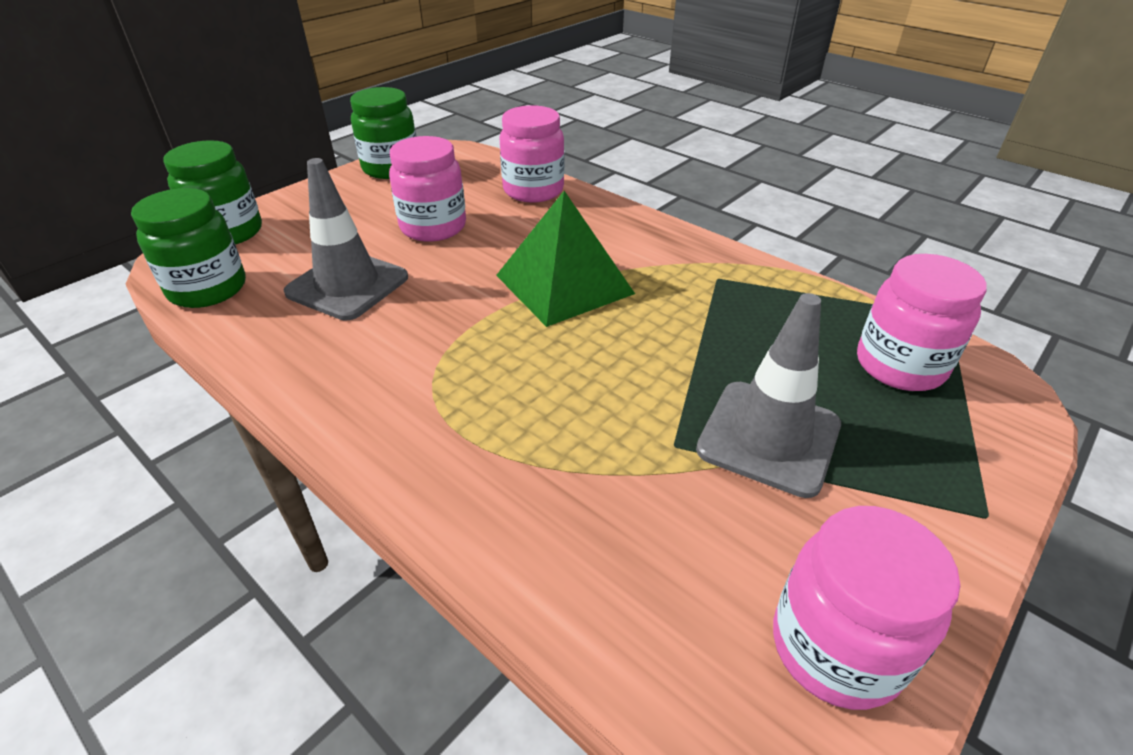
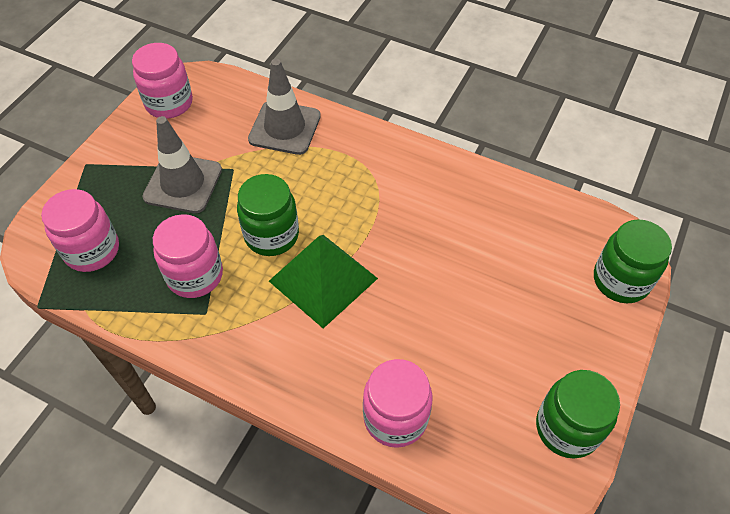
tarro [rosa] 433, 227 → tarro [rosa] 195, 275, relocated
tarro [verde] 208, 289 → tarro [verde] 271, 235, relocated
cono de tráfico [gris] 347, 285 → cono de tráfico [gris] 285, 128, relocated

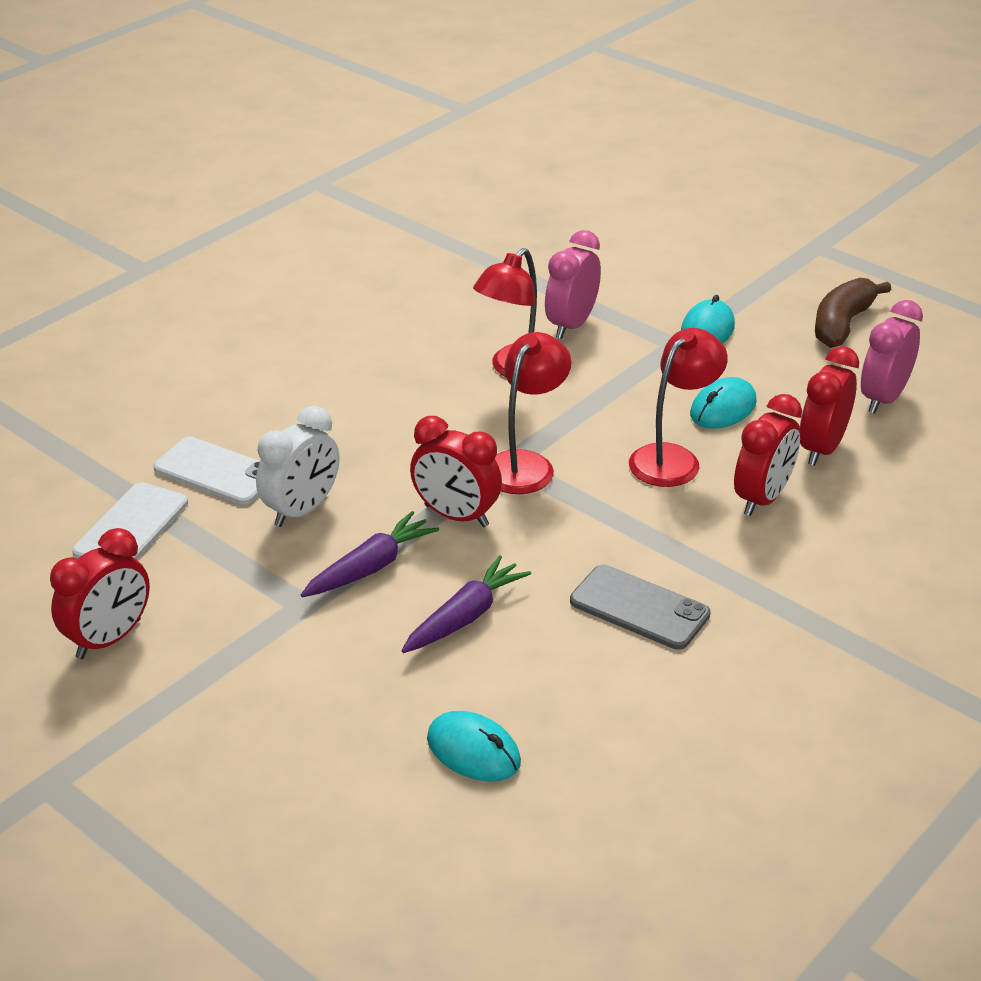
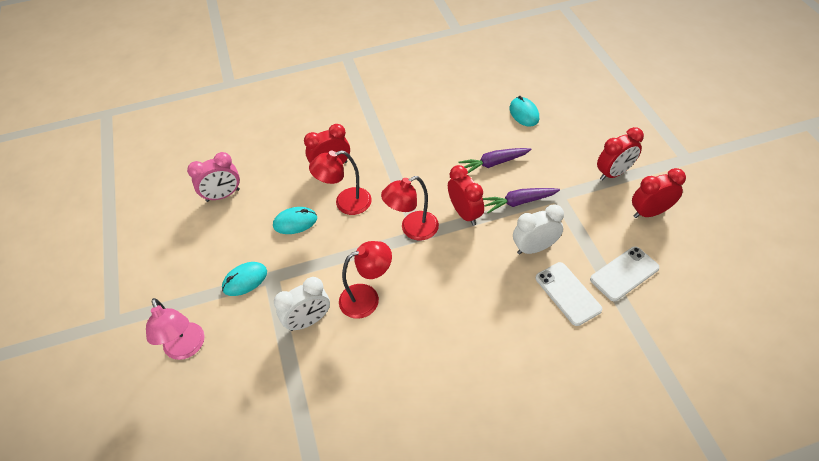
- → lámpara [rosa] 186, 348
despertador [rosa] 571, 325 → despertador [blanco] 308, 321
despertador [rojo] 822, 449 → despertador [rojo] 613, 173, relocated
móvil [gris] 639, 608 → -
plátano [marrón] 842, 324 → -

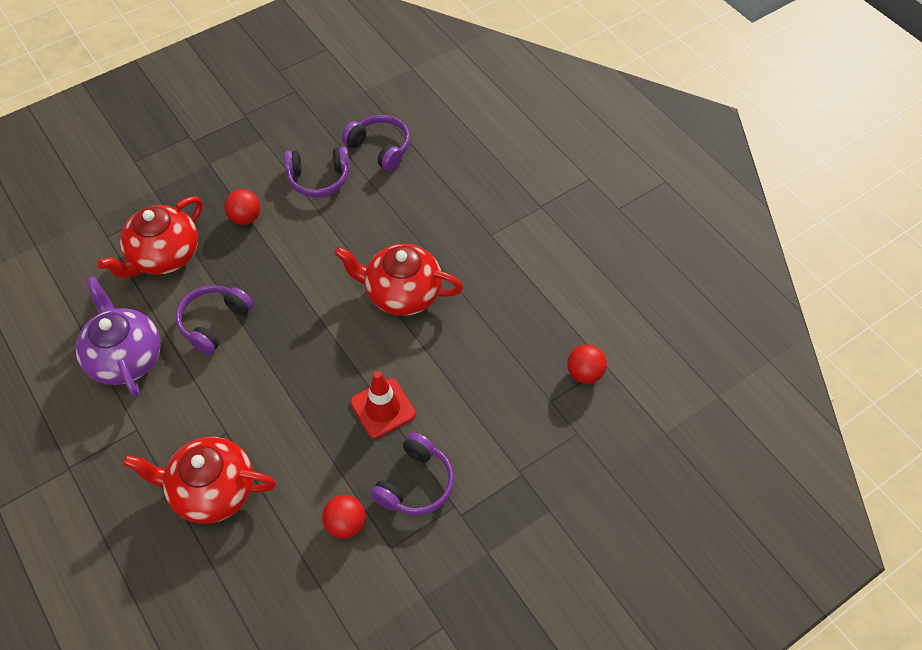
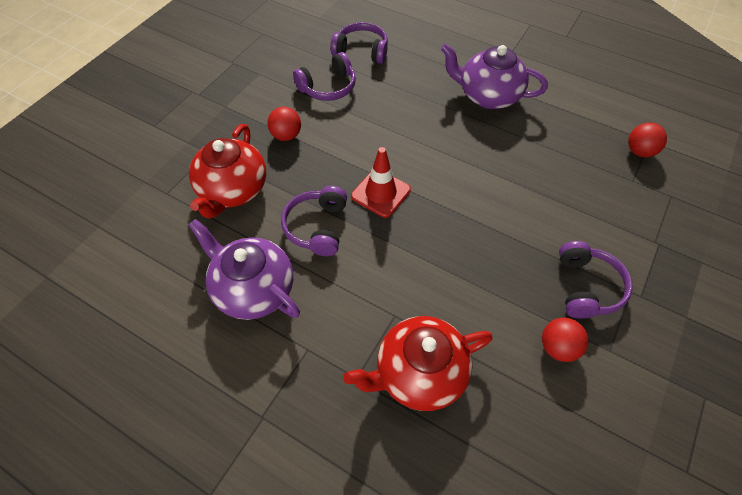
cono de tráfico [rojo] 383, 408 → cono de tráfico [rojo] 380, 193, relocated
- → tetera [morado] 488, 96
tetera [rojo] 402, 293 → -

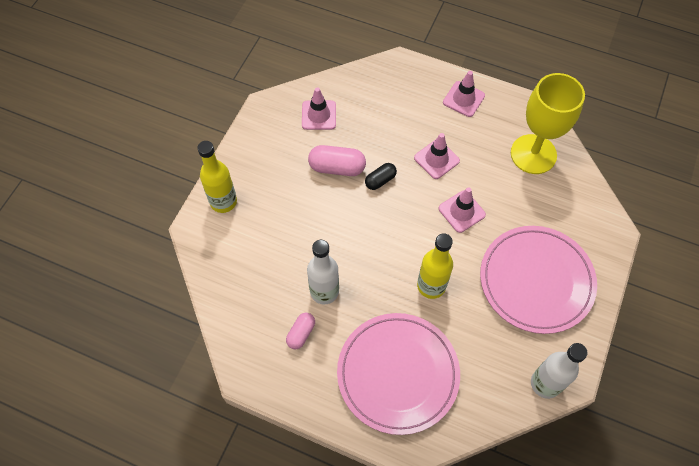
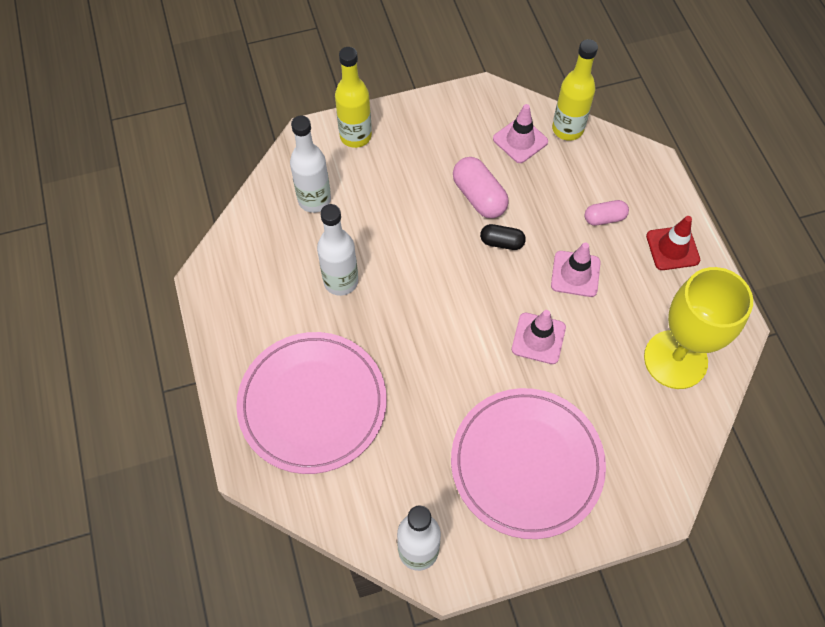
- → botella [blanco] 314, 200
botella [amarillo] 431, 286 → botella [amarillo] 567, 129, relocated
cápsula [rosa] 301, 333 → cápsula [rosa] 604, 218, relocated
cono de tráfico [rosa] 463, 99 → cono de tráfico [rojo] 672, 248

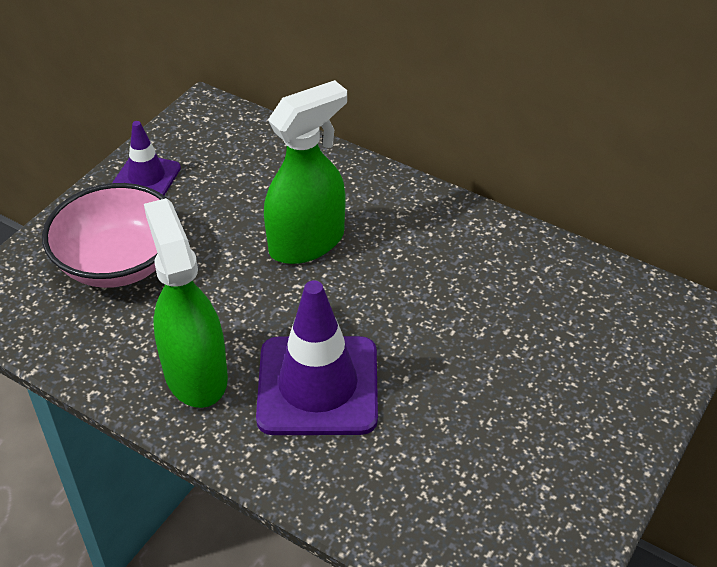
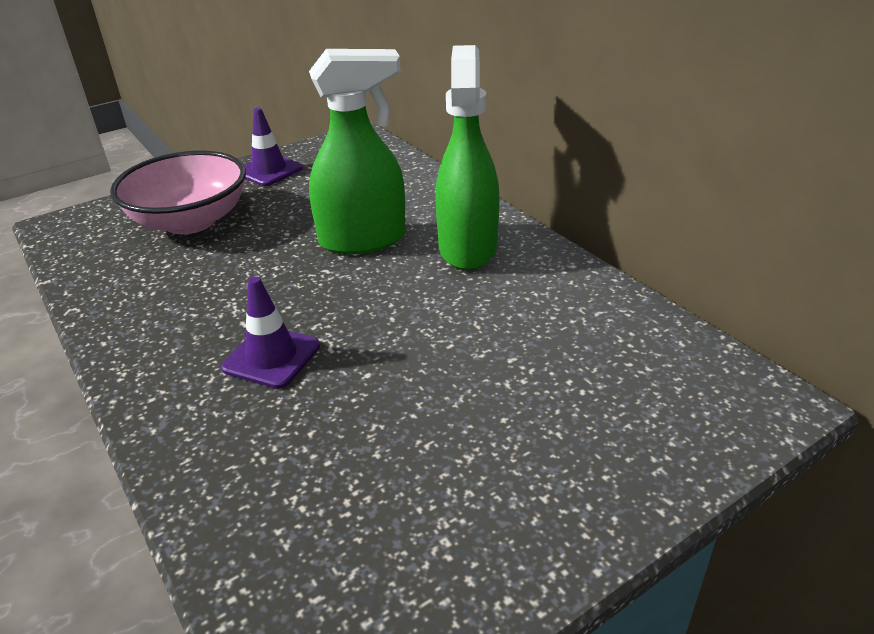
cono de tráfico [morado] 318, 386 → cono de tráfico [morado] 272, 357, x0.56
pulverizador [verde] 195, 374 → pulverizador [verde] 467, 248, relocated

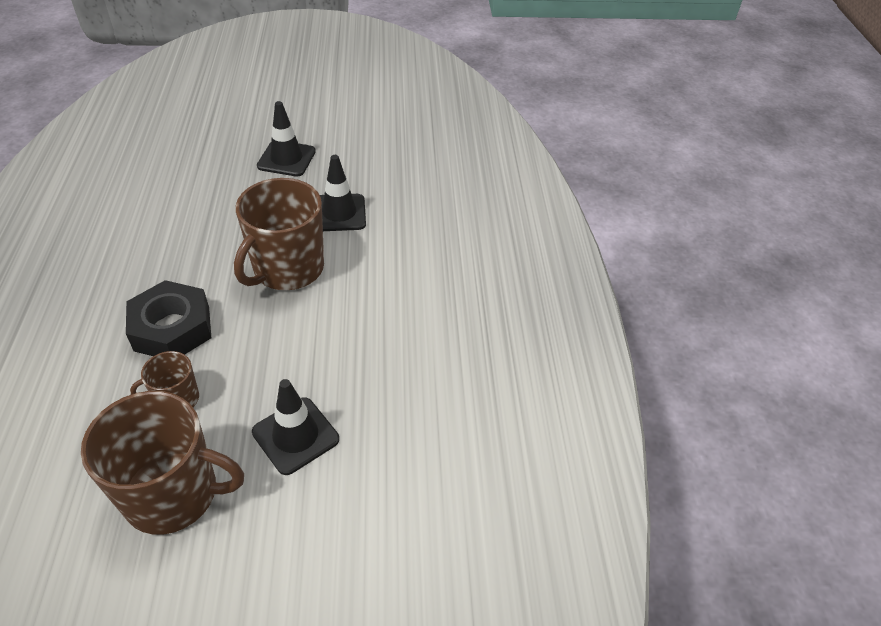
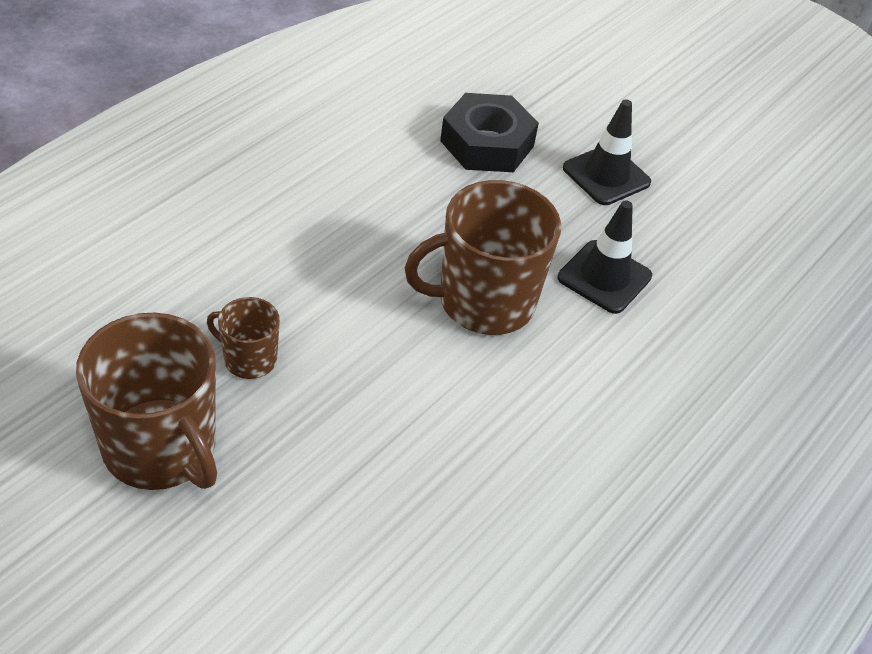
tuerca [negro] 172, 328 → tuerca [negro] 487, 143, relocated
cono de tráfico [negro] 295, 435 → -

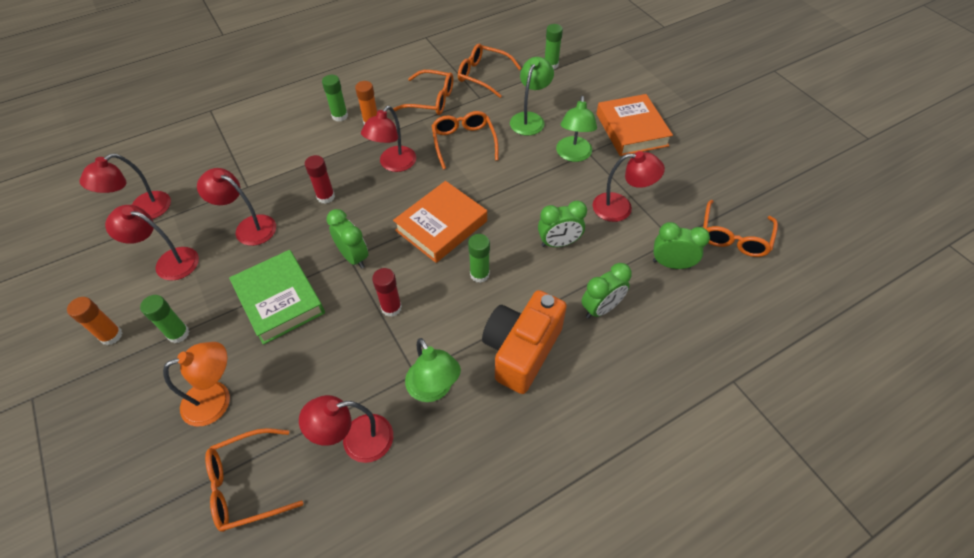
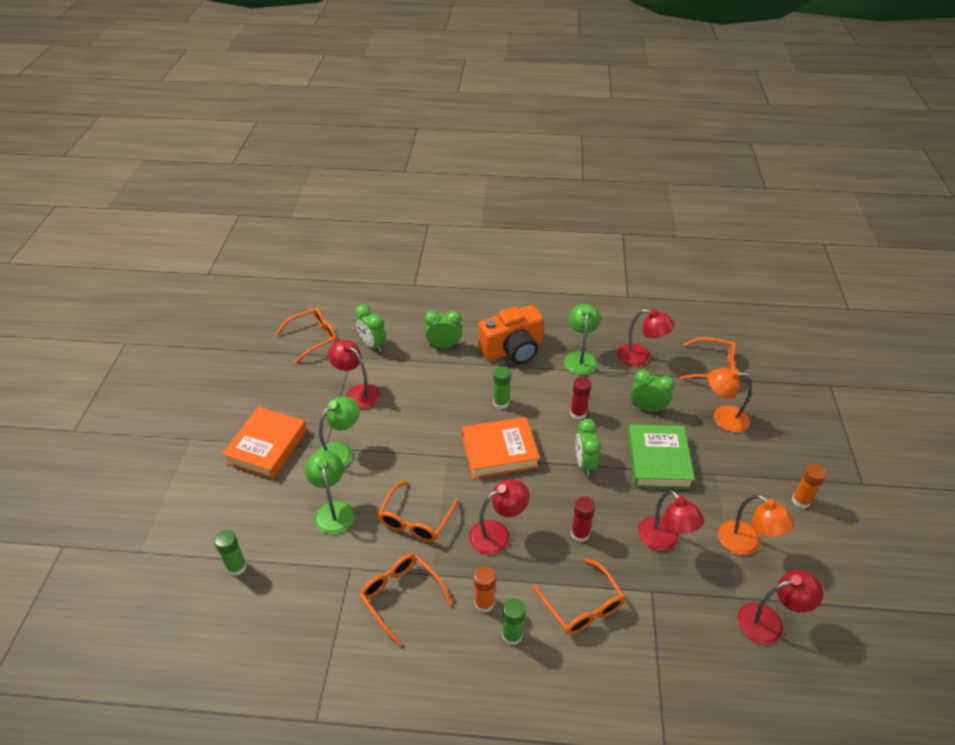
lámpara [verde] 530, 119 → lámpara [verde] 333, 510, 105 degrees clockwise
gafas [naranja] 483, 75 → gafas [naranja] 582, 606, relocated
despertador [verde] 558, 243 → despertador [verde] 647, 408, relocated
lámpara [rojo] 169, 262 → lámpara [naranja] 746, 544
barra de pegamento [verde] 178, 334 → -

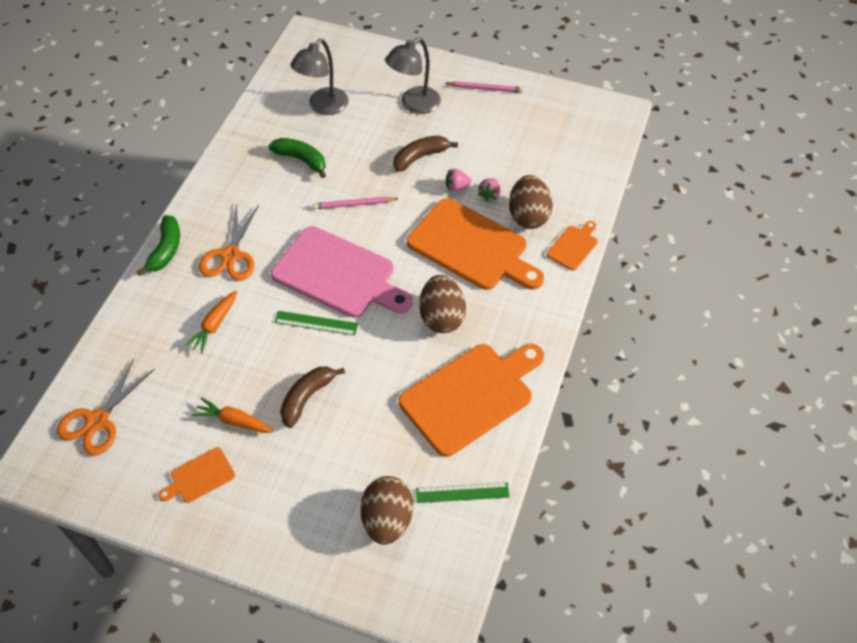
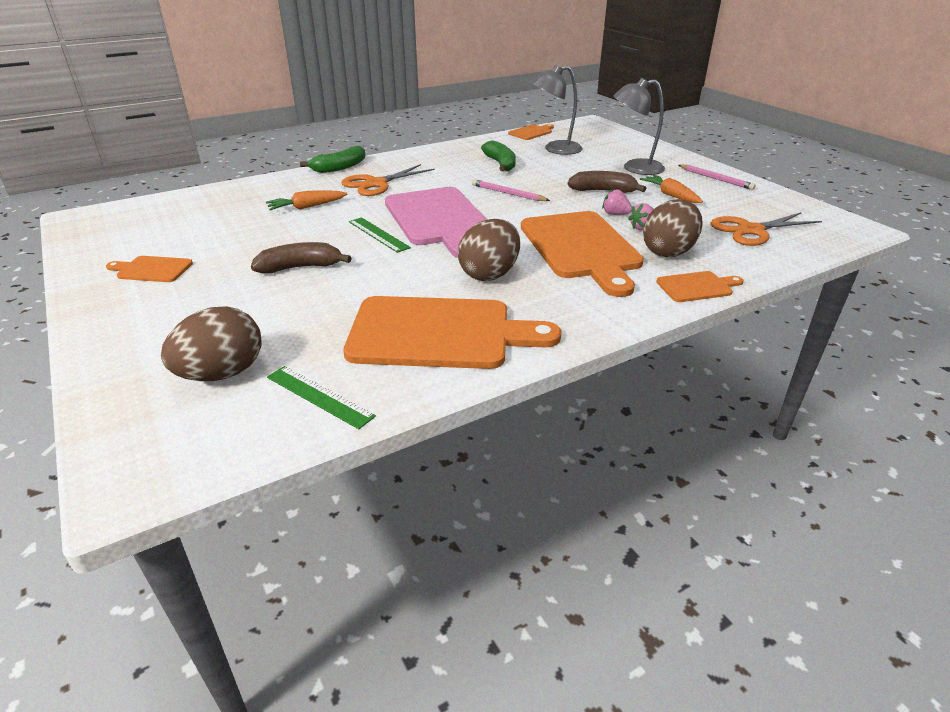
- → tabla de cortar [naranja] 531, 132
zanahoria [naranja] 234, 421 → zanahoria [naranja] 670, 195, relocated
tijeras [naranja] 97, 420 → tijeras [naranja] 751, 230, relocated

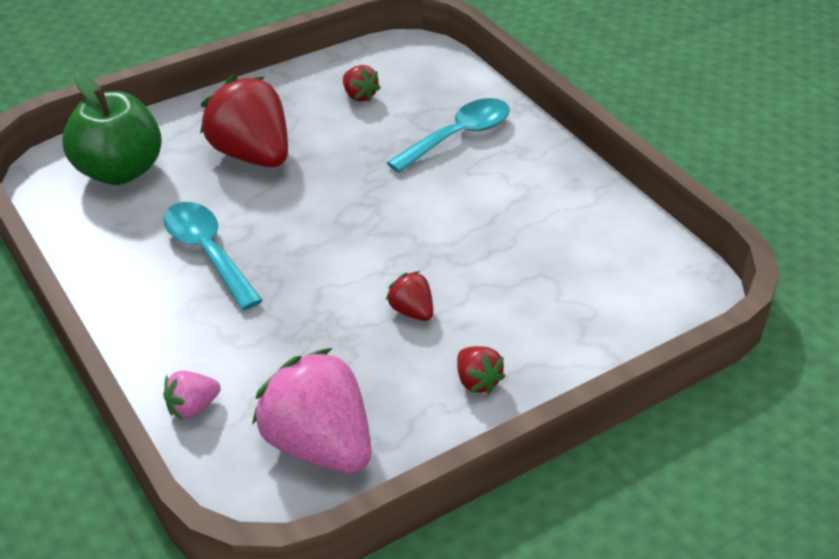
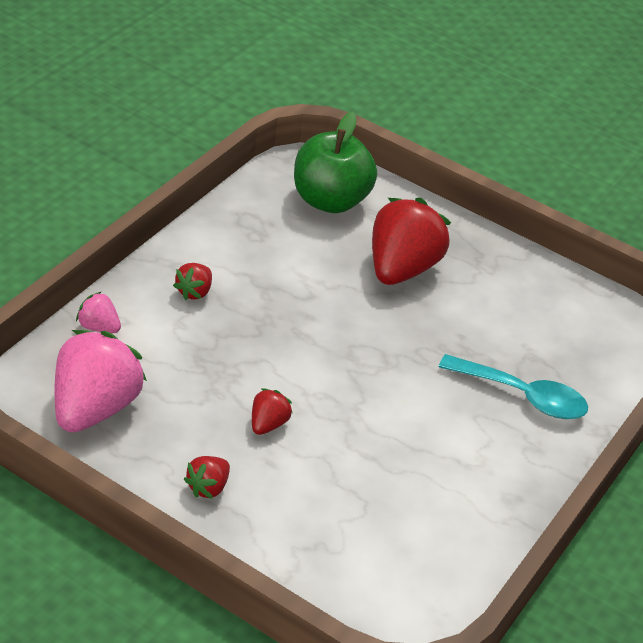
fresa [rojo] 359, 96 → fresa [rojo] 194, 292, relocated
cuchara [turquesa] 208, 253 → -

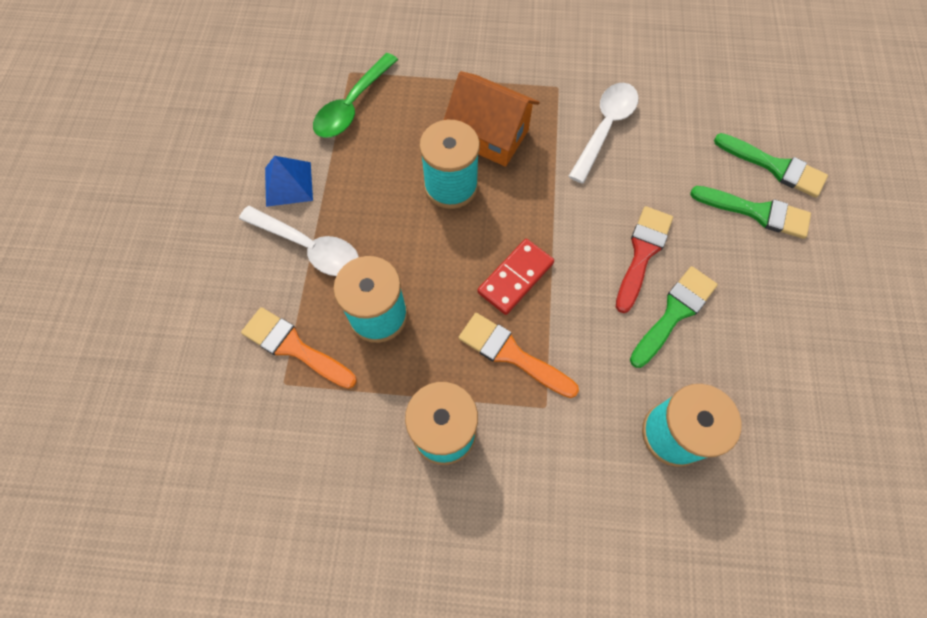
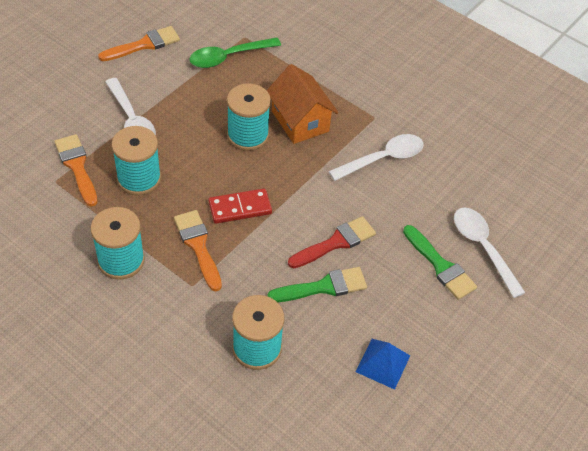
- → pincel [naranja] 144, 45
pirámide [azul] 288, 184 → pirámide [azul] 383, 363, relocated
pincel [verde] 774, 167 → cuchara [blanco] 482, 248

